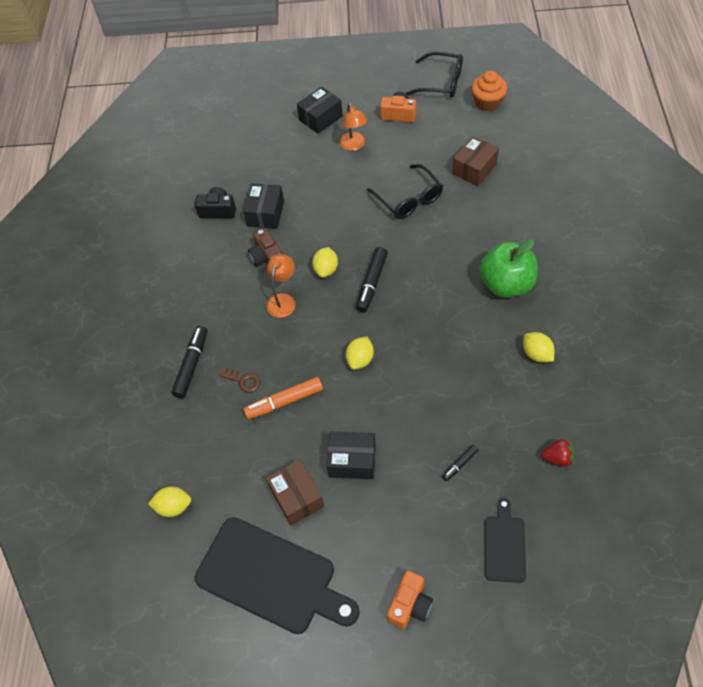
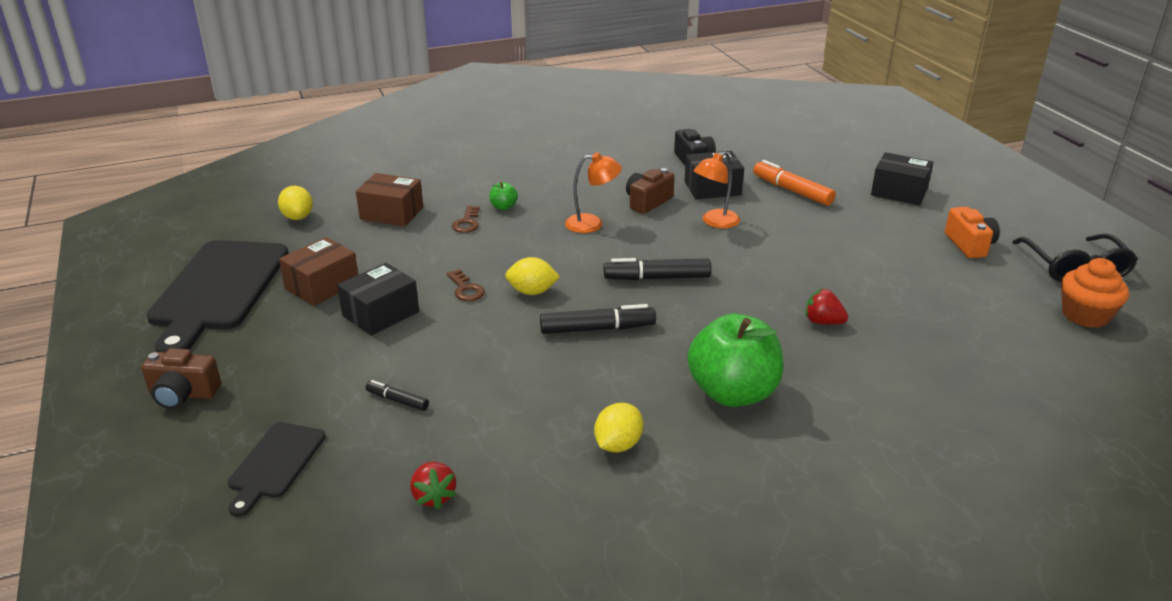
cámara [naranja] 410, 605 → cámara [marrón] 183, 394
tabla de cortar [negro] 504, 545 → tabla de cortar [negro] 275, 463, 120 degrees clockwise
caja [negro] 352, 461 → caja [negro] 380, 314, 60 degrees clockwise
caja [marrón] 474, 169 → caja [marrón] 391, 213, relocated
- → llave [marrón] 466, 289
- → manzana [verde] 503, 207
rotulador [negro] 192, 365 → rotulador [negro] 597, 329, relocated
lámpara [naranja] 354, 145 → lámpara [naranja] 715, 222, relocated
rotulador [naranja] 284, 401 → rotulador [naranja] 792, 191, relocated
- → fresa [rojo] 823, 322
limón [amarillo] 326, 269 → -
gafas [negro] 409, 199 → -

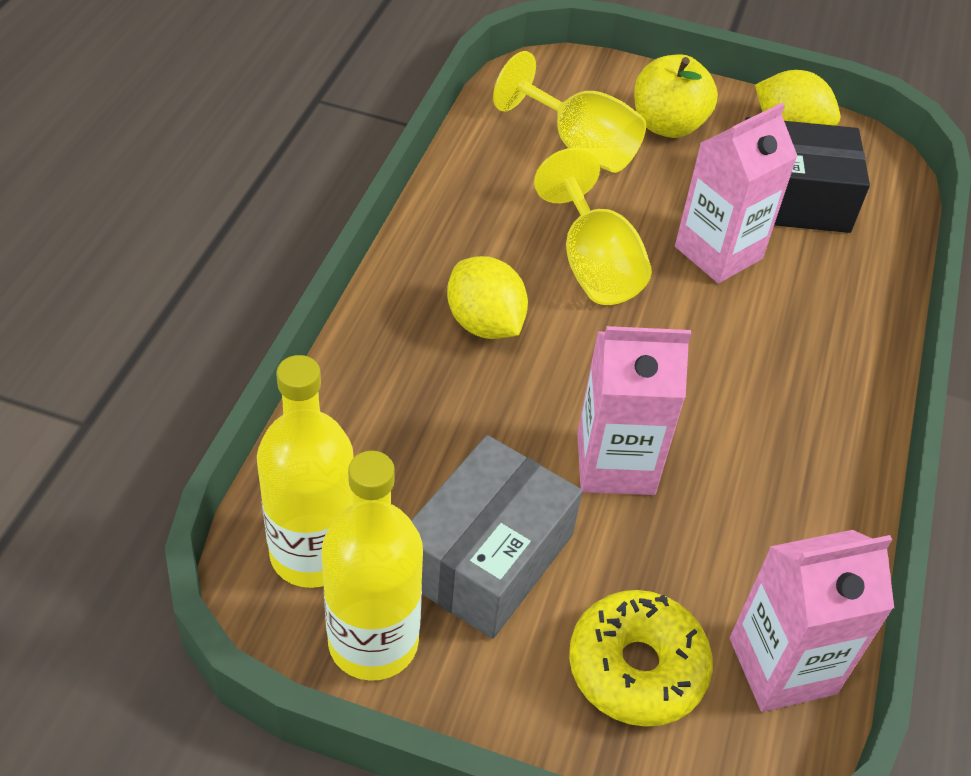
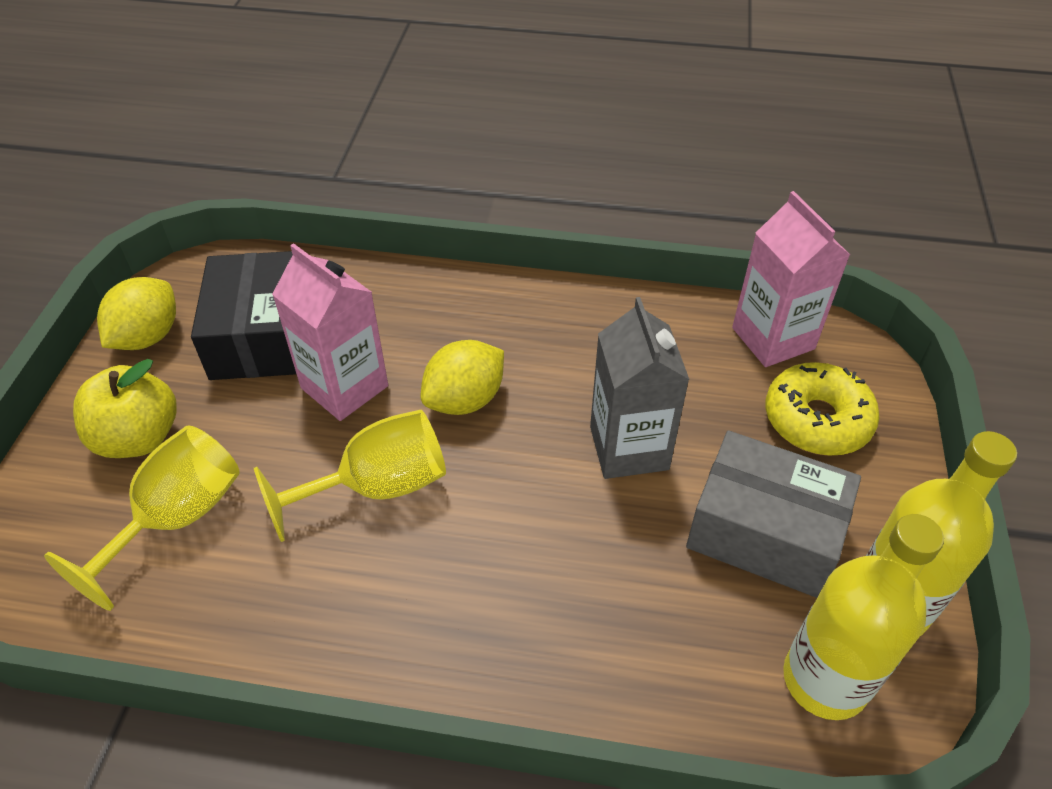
limón [amarillo] 485, 324 → limón [amarillo] 465, 400, relocated
cartón de leche [rosa] 615, 463 → cartón de leche [gris] 629, 448

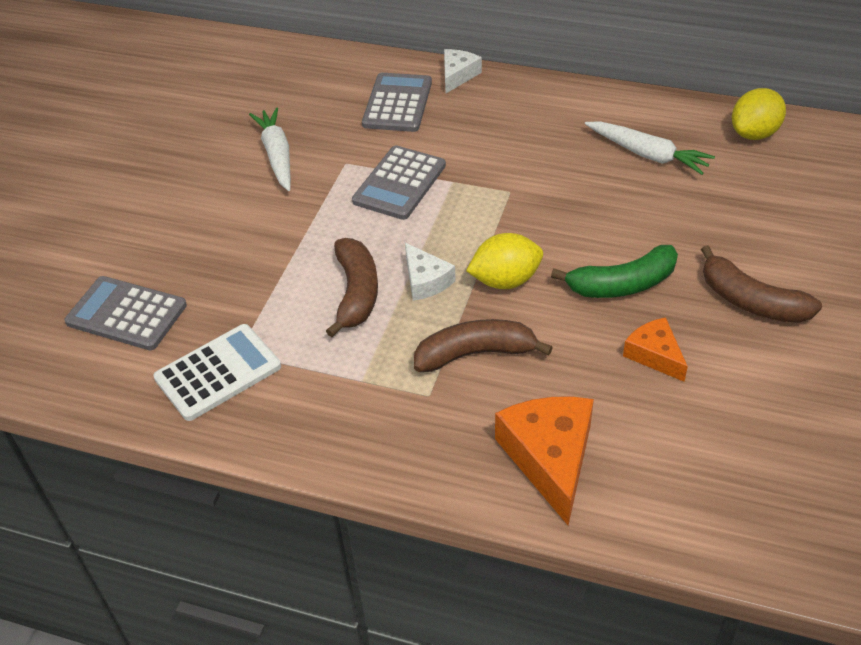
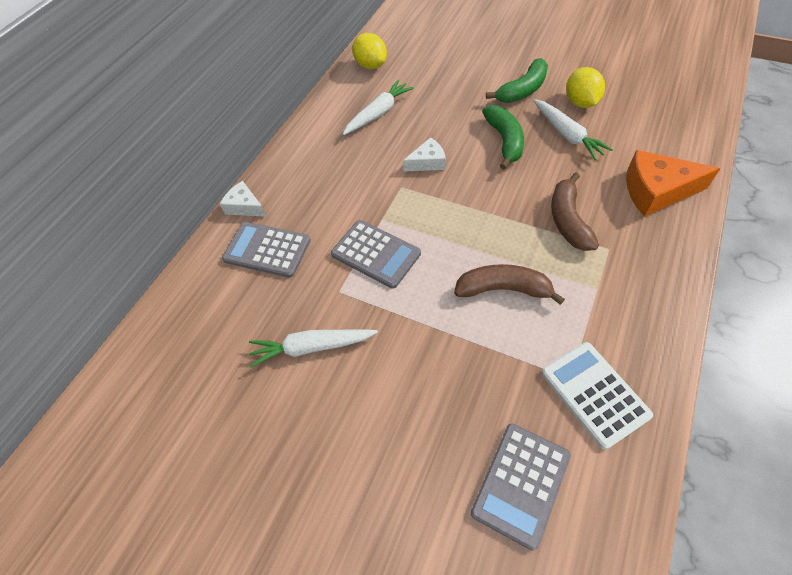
queso [blanco] 425, 280 → queso [blanco] 427, 162, relocated
plátano [marrón] 751, 301 → plátano [verde] 522, 90
queso [naranja] 655, 355 → zanahoria [blanco] 567, 135
limón [amarillo] 505, 280 → limón [amarillo] 580, 102, relocated

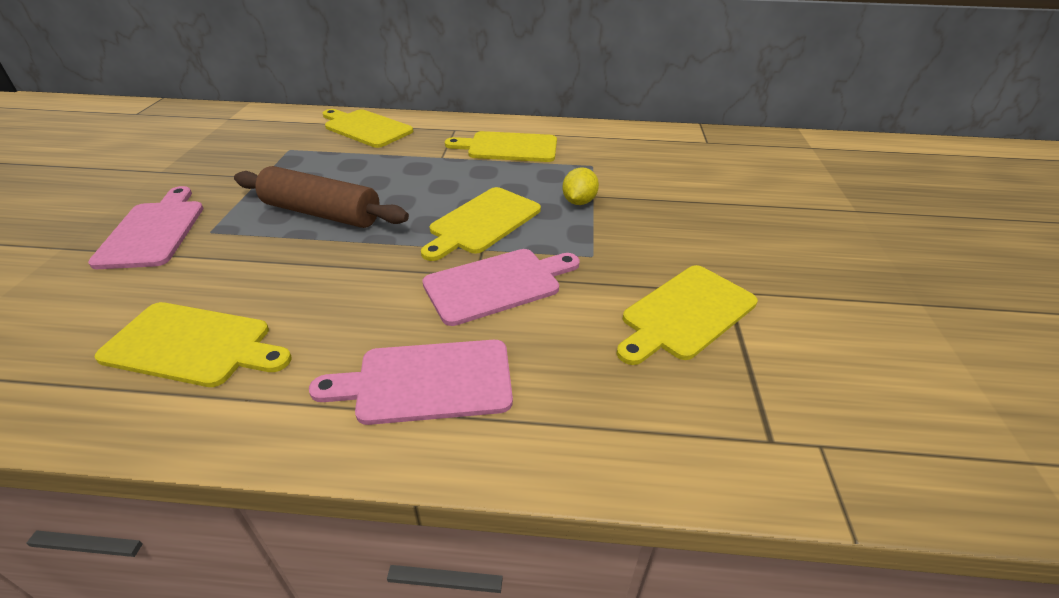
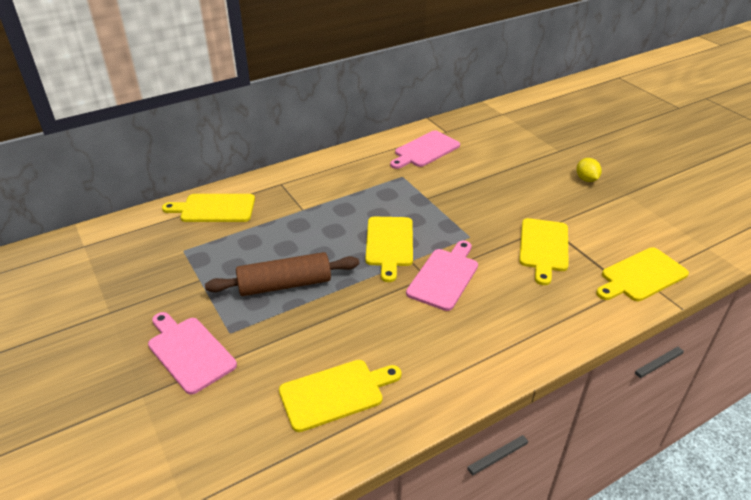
tabla de cortar [rosa] 426, 381 → tabla de cortar [rosa] 425, 150, relocated
limón [amarillo] 579, 202 → limón [amarillo] 586, 179, relocated
tabla de cortar [amarillo] 508, 147 → tabla de cortar [amarillo] 641, 276, relocated

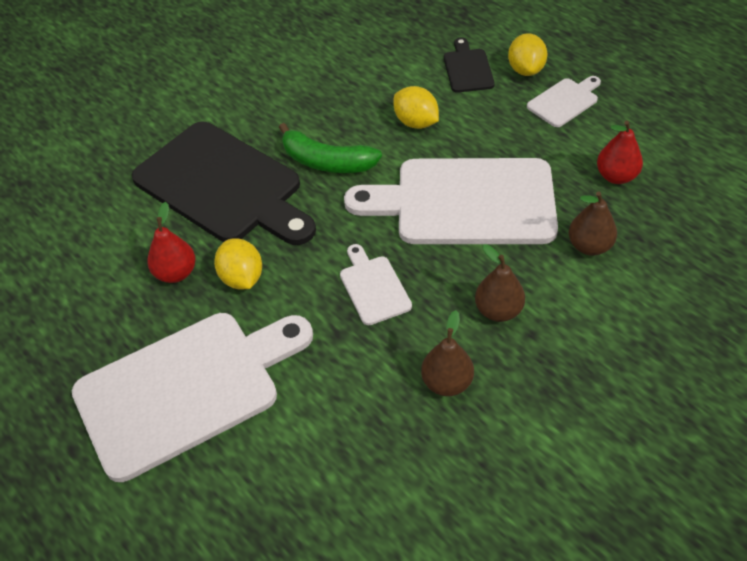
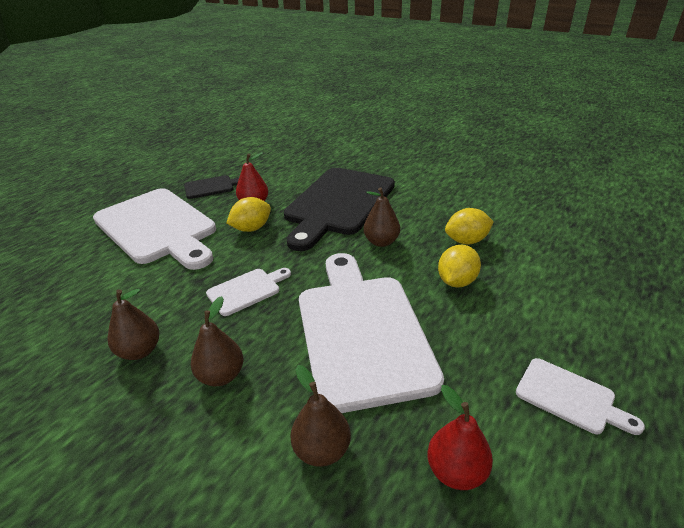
tabla de cortar [negro] 467, 68 → tabla de cortar [negro] 212, 187, relocated
plátano [verde] 326, 162 → pera [marrón] 381, 242
limón [amarillo] 525, 70 → limón [amarillo] 466, 241, relocated

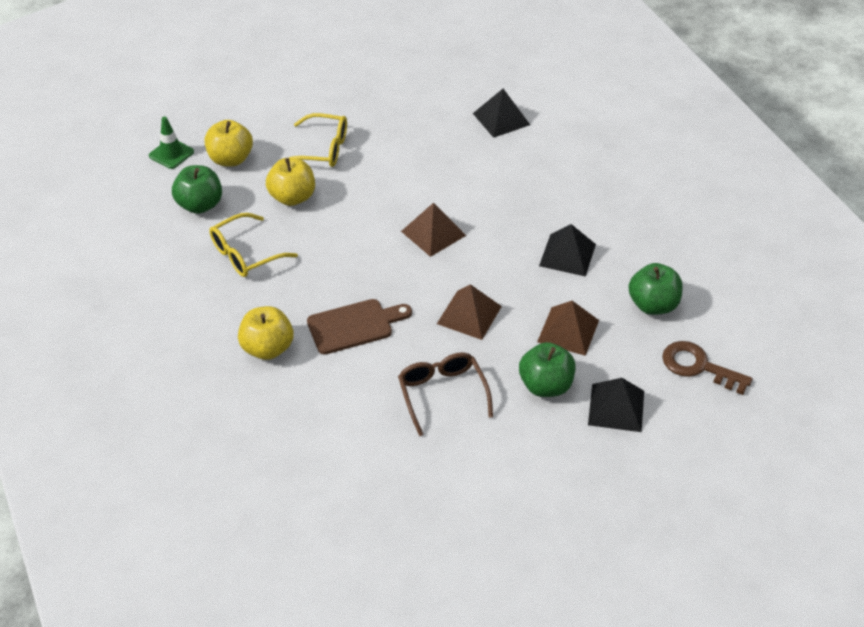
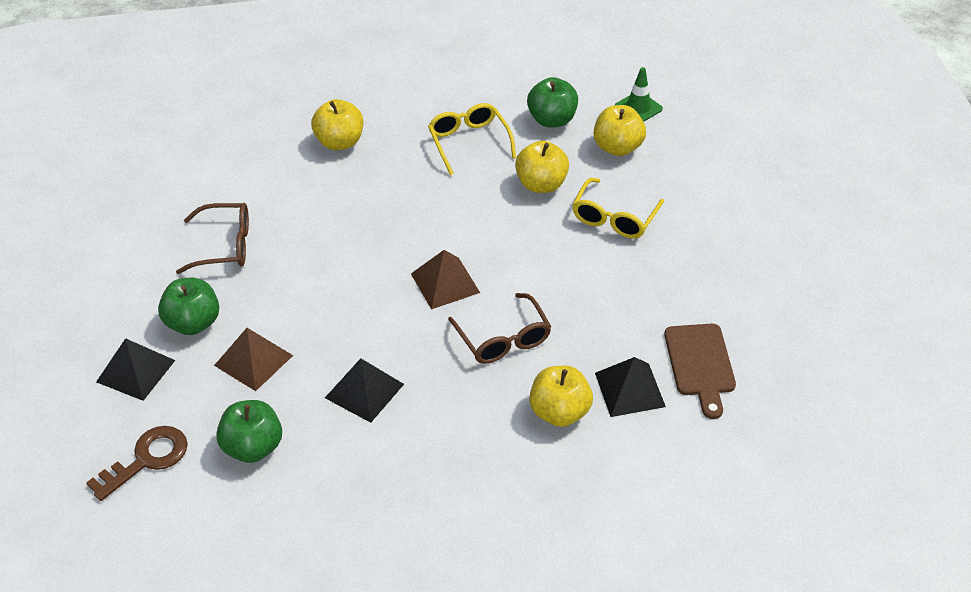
- → gafas [marrón] 503, 339
- → manzana [amarillo] 559, 412
tabla de cortar [marrón] 354, 326 → tabla de cortar [marrón] 700, 364, relocated
pirámide [marrón] 469, 315 → -

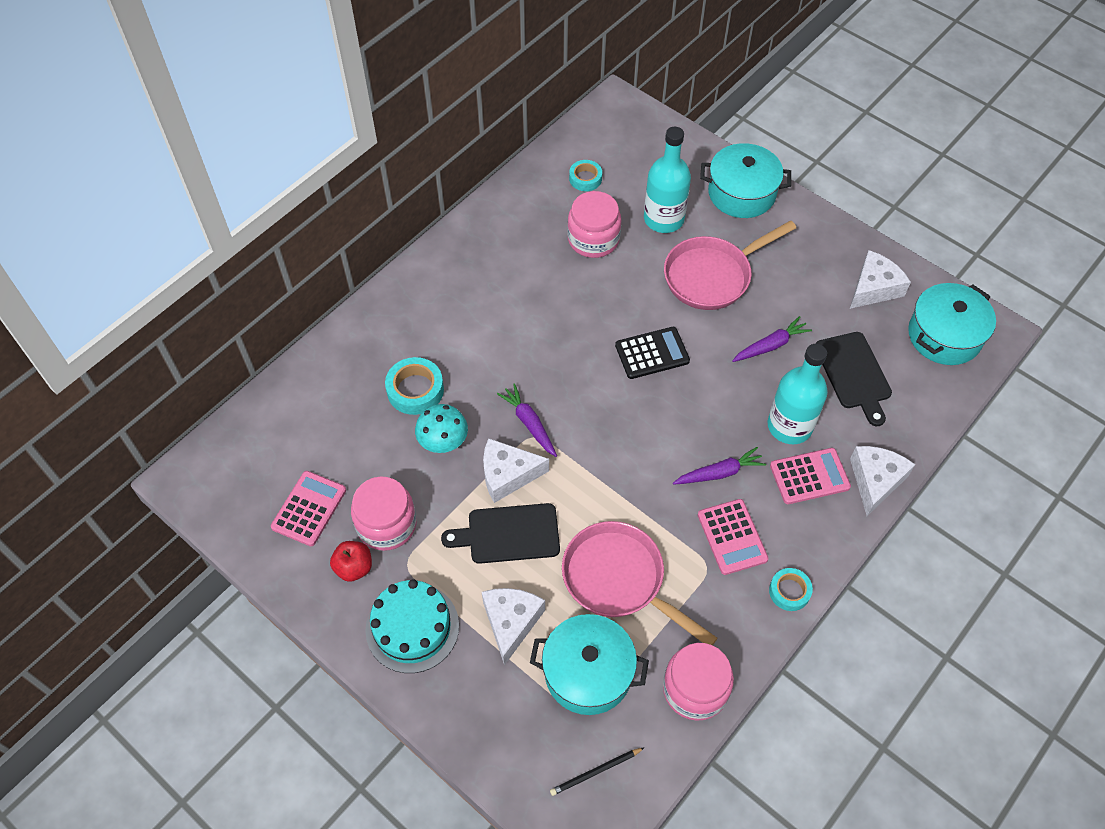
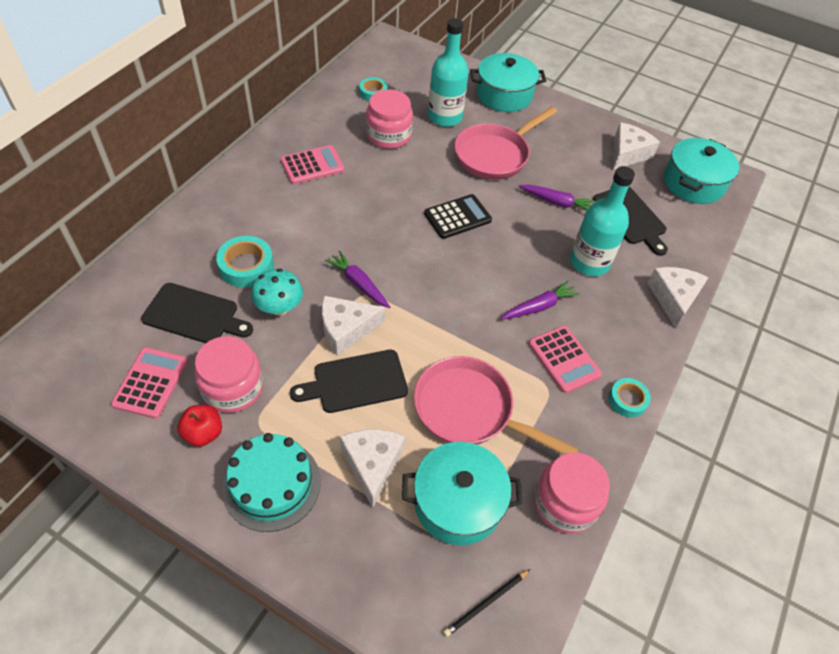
- → tabla de cortar [negro] 194, 315
calculadora [rosa] 809, 476 → calculadora [rosa] 312, 165, relocated
zanahoria [morado] 771, 345 → zanahoria [morado] 556, 202, 60 degrees clockwise

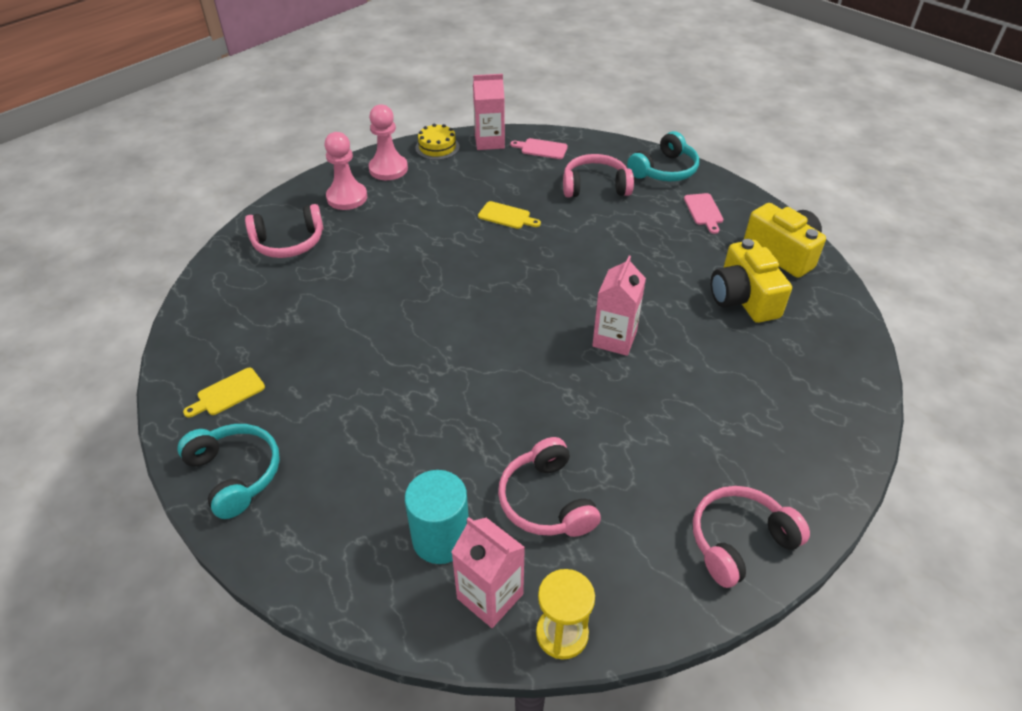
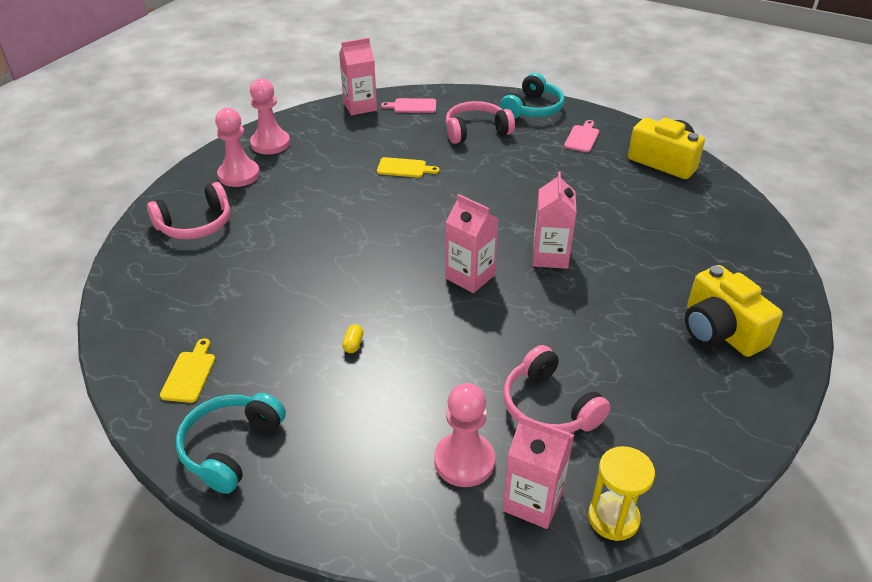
tabla de cortar [amarillo] 228, 393 → tabla de cortar [amarillo] 190, 374, 150 degrees clockwise
auriculares [turquesa] 236, 474 → auriculares [turquesa] 230, 447, 105 degrees counterclockwise
- → cápsula [amarillo] 353, 344
cilindro [turquesa] 441, 538 → peón [rosa] 464, 461
- → cartón de leche [rosa] 470, 277
tabla de cortar [rosa] 704, 211 → tabla de cortar [rosa] 582, 138, 135 degrees counterclockwise
cámara [amarillo] 743, 298 → cámara [amarillo] 720, 330, relocated
tarta [amarillo] 437, 147 → -
auriculares [rosa] 739, 541 → -

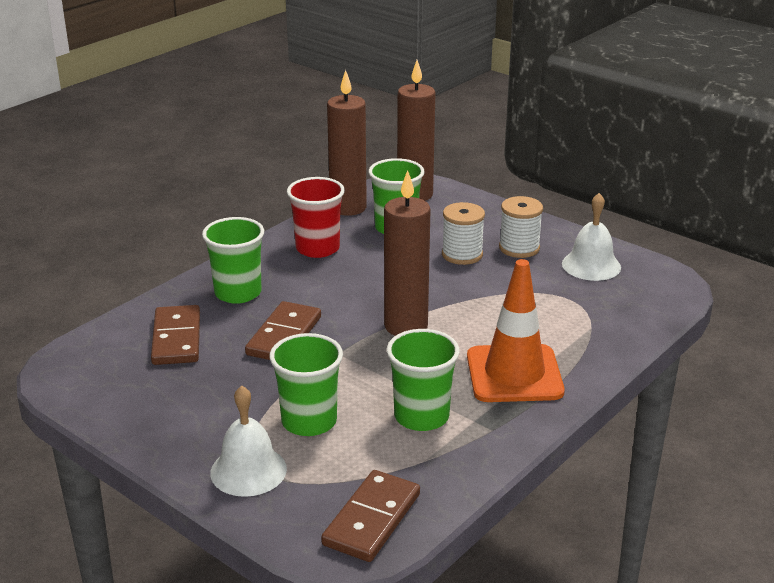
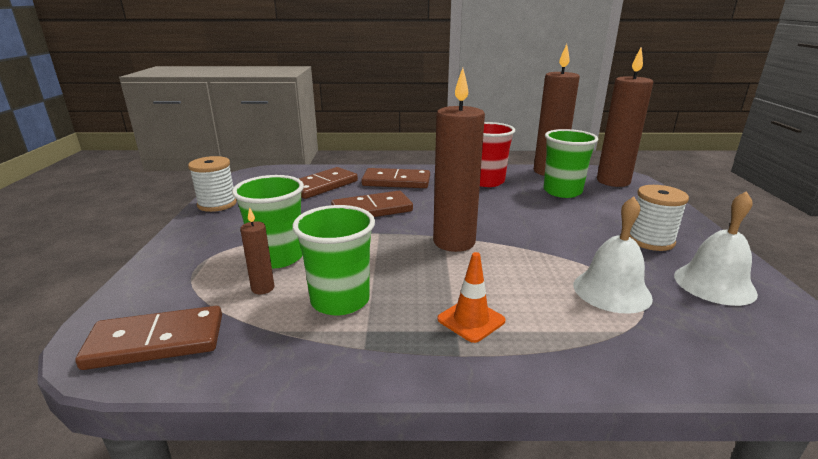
carrete [blanco] 462, 254 → carrete [blanco] 217, 204, relocated
- → vela [marrón] 263, 288
vaso [verde] 238, 293 → ficha de dominó [marrón] 396, 181
cono de tráfico [naranja] 514, 374 → cono de tráfico [naranja] 471, 320, x0.49
campana [blanco] 248, 470 → campana [blanco] 612, 291, relocated

